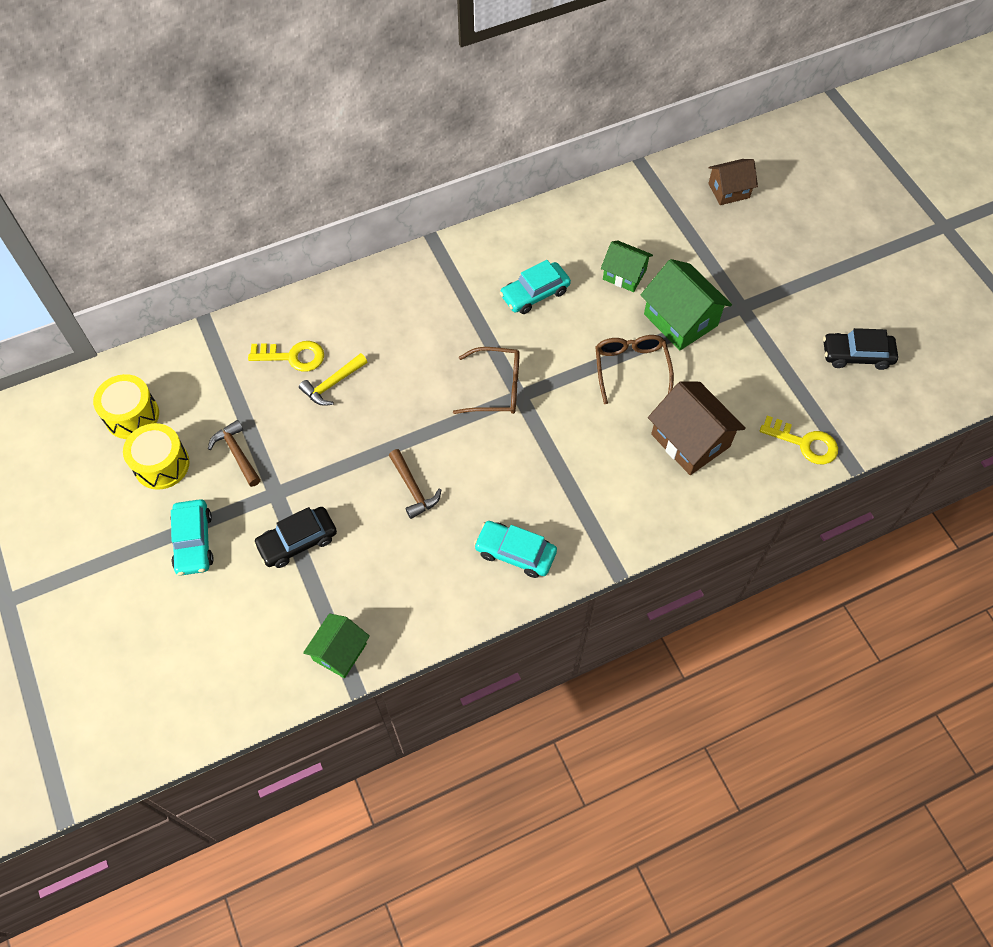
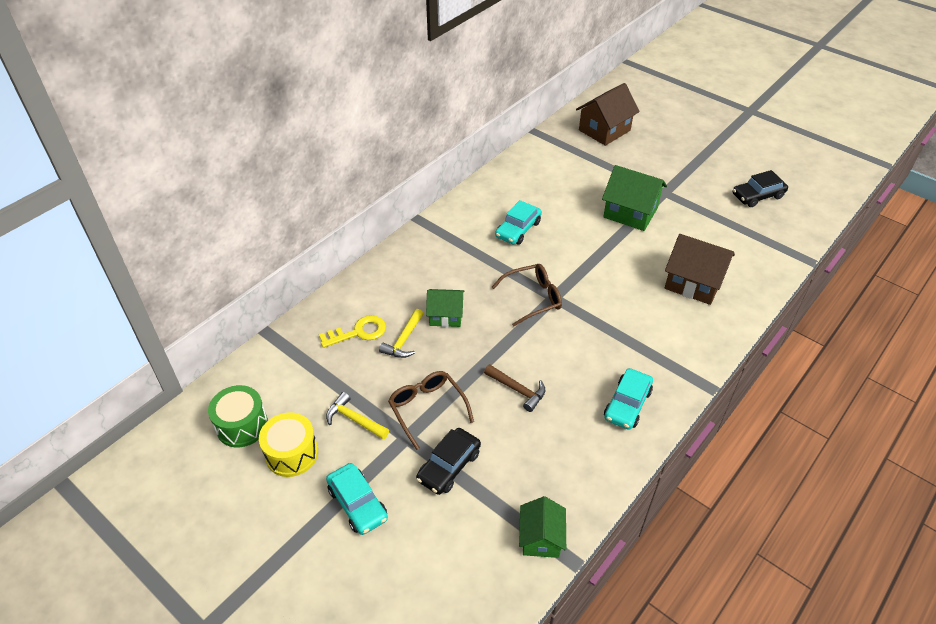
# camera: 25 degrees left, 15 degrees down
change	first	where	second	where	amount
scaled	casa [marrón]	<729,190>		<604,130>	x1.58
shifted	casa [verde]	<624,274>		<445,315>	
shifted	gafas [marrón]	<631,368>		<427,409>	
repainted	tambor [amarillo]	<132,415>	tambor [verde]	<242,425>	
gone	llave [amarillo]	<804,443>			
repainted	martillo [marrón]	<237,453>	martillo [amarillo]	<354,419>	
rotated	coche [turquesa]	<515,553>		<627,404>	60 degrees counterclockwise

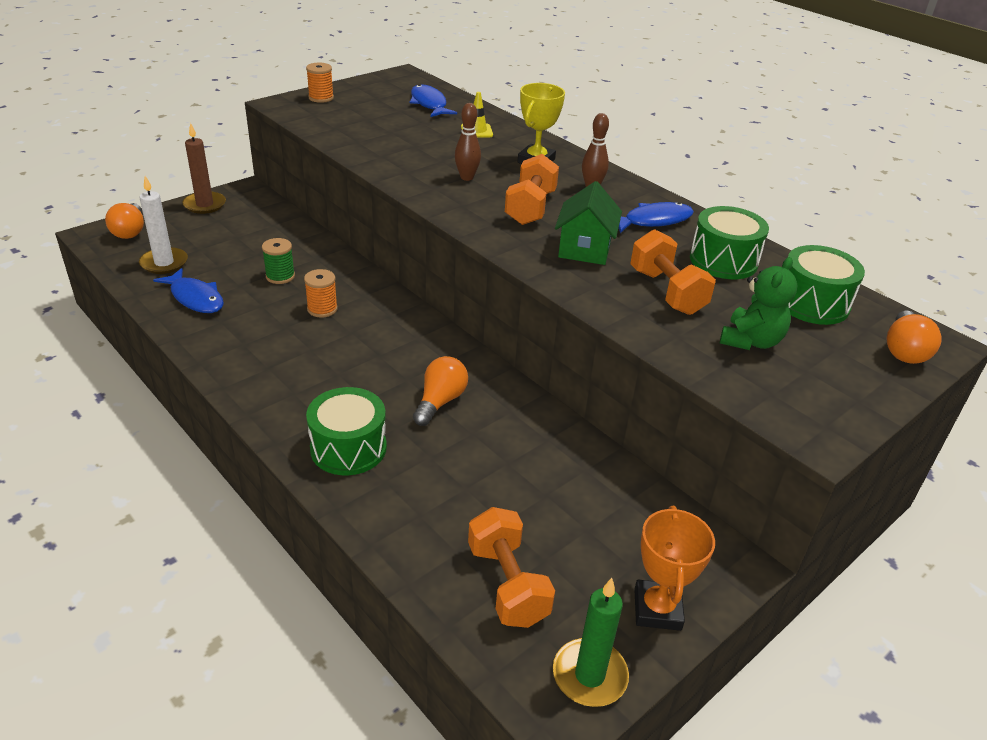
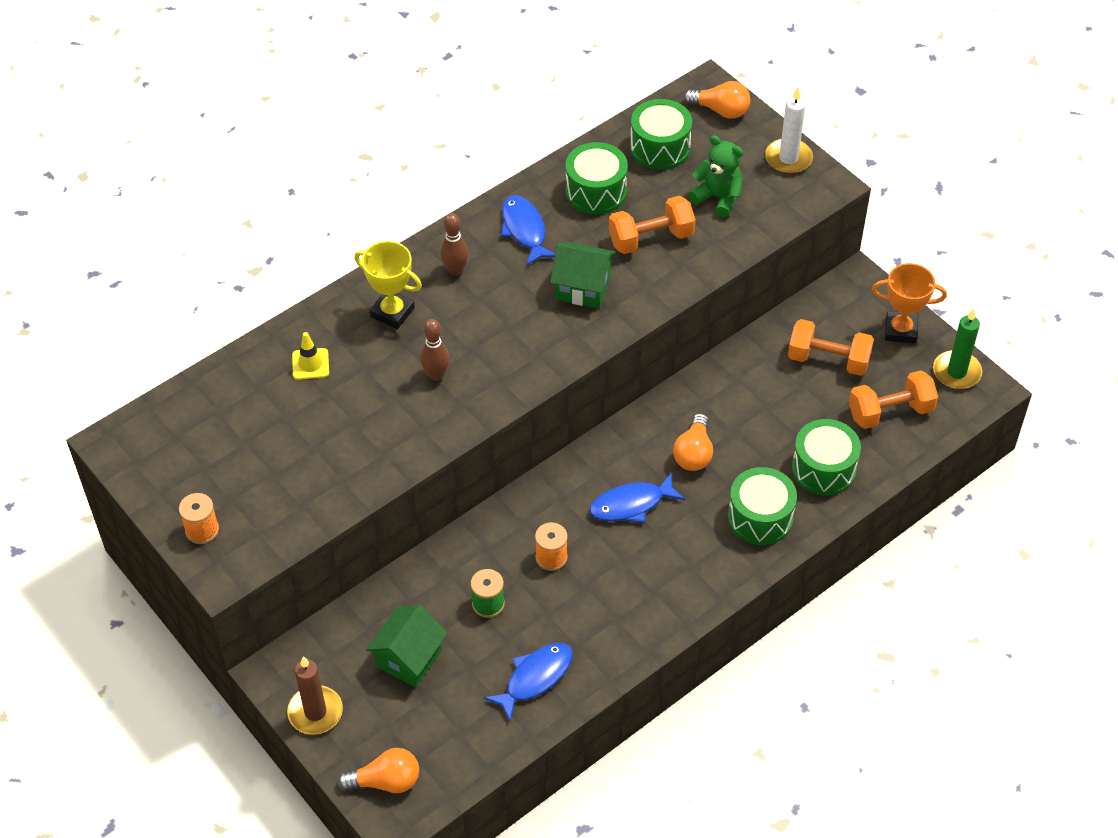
# camera: 85 degrees left, 15 degrees up
change	first	where	second	where	amount
shifted	pez [azul]	<429,104>		<631,504>	
shifted	mancuerna [naranja]	<530,208>		<828,360>	
shifted	vela [blanco]	<164,263>		<788,158>	
rotated	bombilla [naranja]	<440,401>		<693,453>	105 degrees counterclockwise
new			tambor [verde]	<823,469>	
new			casa [verde]	<409,658>	

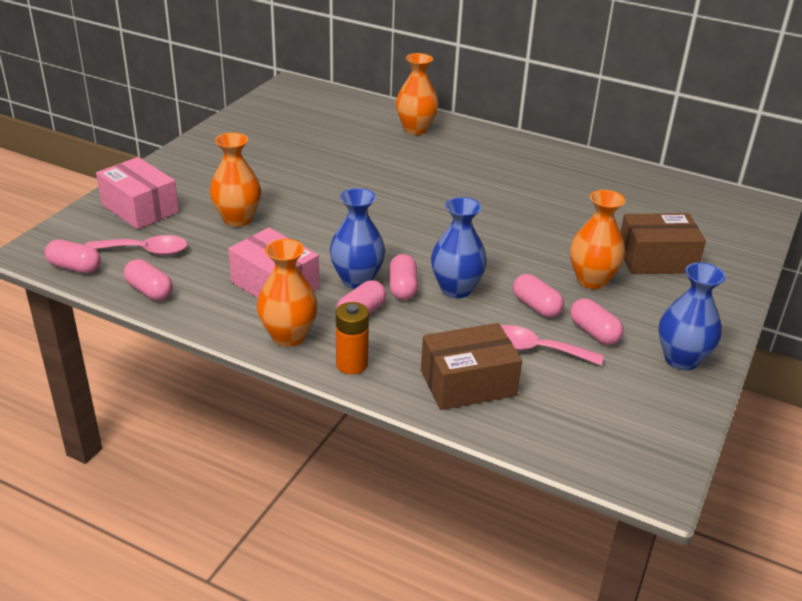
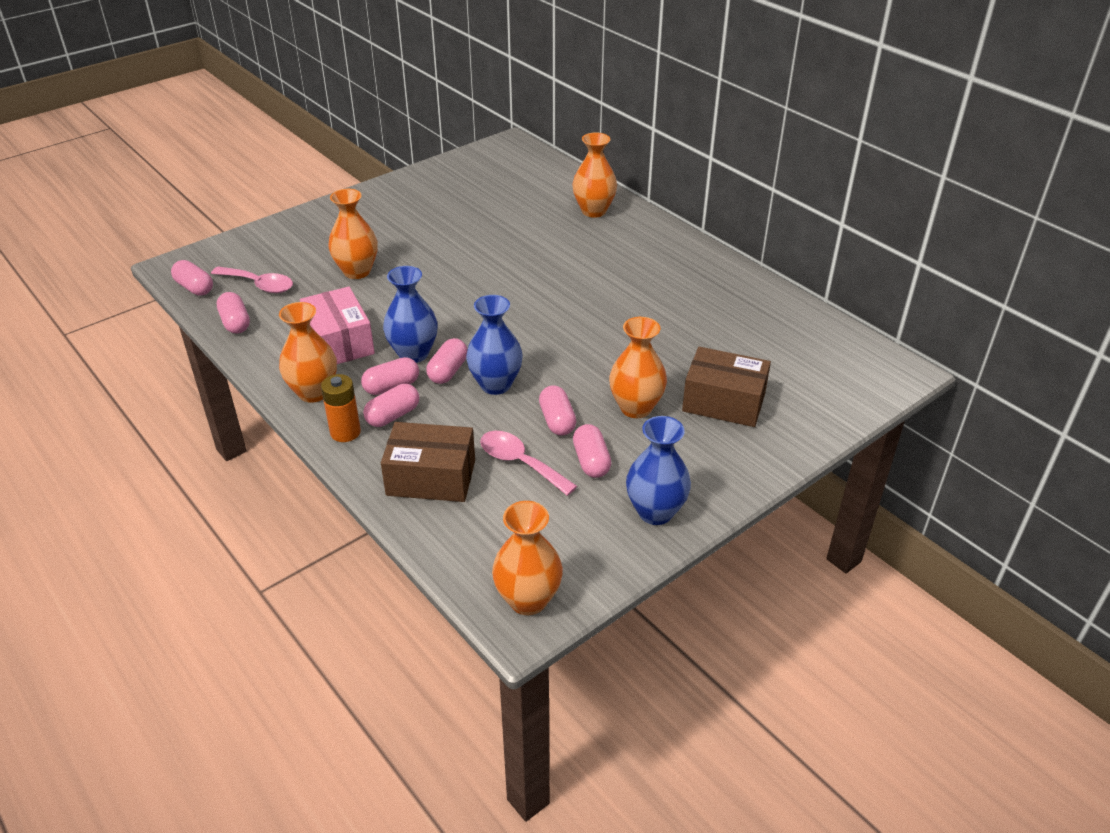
# camera: 25 degrees right, 5 degrees up
change	first	where	second	where	amount
gone	caja [rosa]	<140,208>			
new			cápsula [rosa]	<393,416>	
new			florero [naranja]	<528,600>	

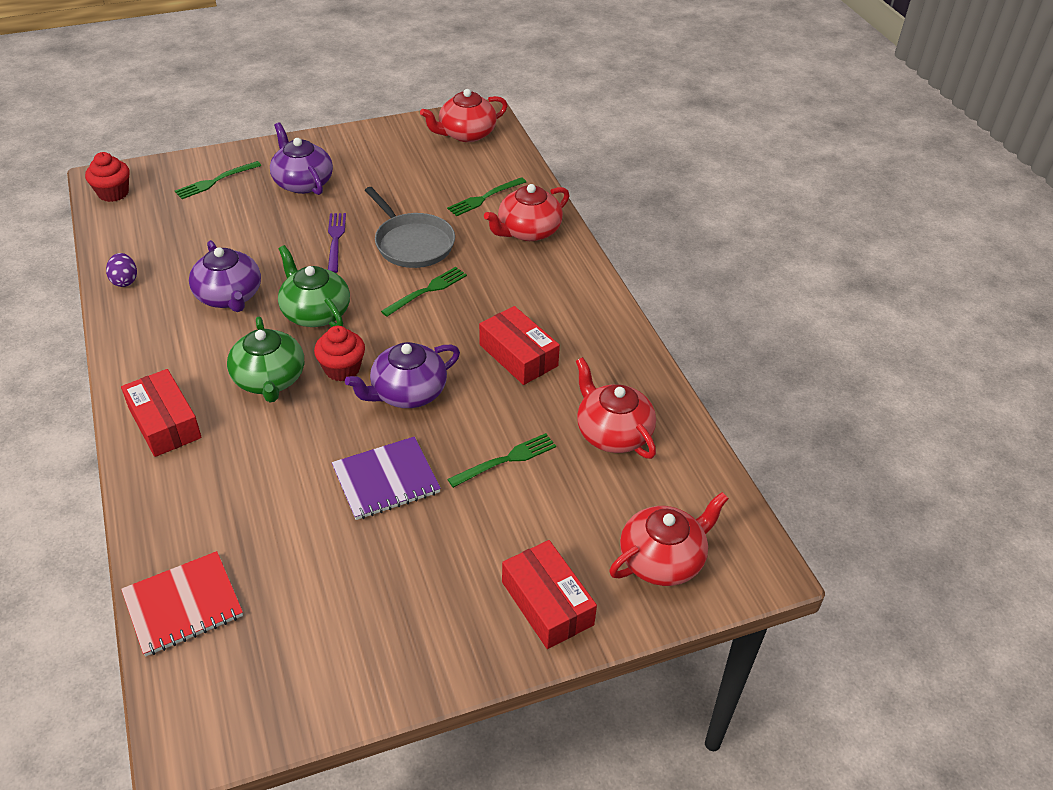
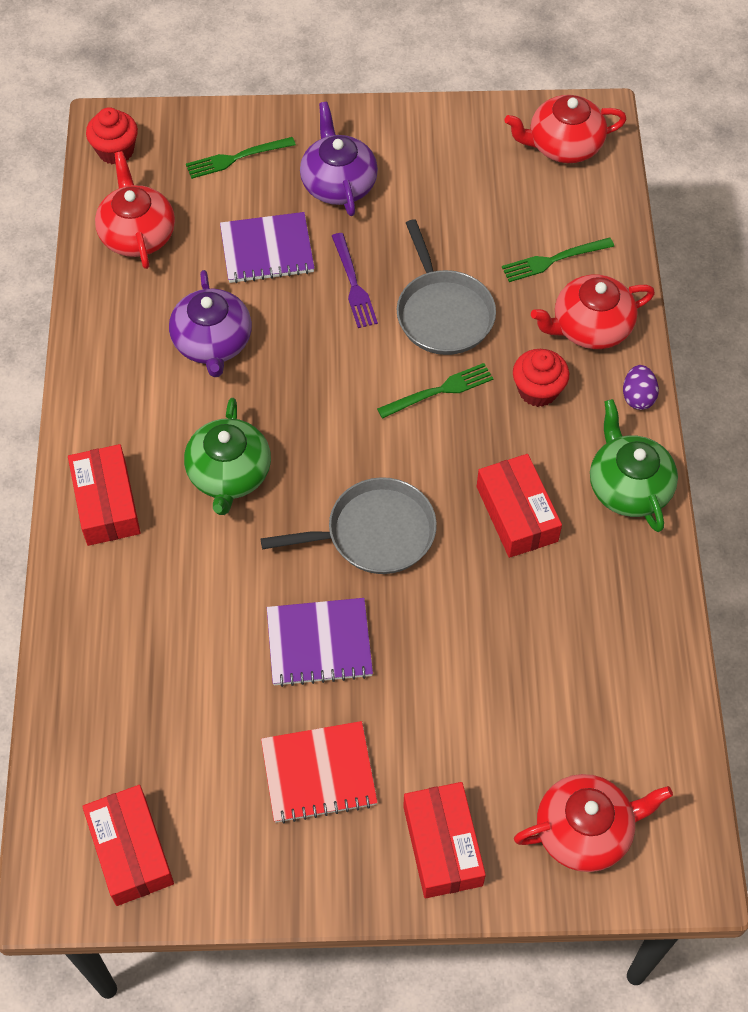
# camera: 20 degrees right, 15 degrees up
change	first	where	second	where	amount
rotated	tenedor [morado]	<335,239>		<354,285>	150 degrees clockwise
shifted	tetera [verde]	<315,312>		<628,487>	
shifted	huevo [morado]	<125,281>		<638,397>	
shifted	magdalena [rojo]	<342,369>		<538,390>	
swapped	tetera [morado]	<407,392>	sartén [gris]	<375,533>	
shifted	tetera [rojo]	<612,433>		<137,234>	
gone	tenedor [verde]	<507,459>			
shifted	cuaderno [rojo]	<183,605>		<319,773>	
new			cuaderno [morado]	<267,250>	
new			caja [rojo]	<131,850>	

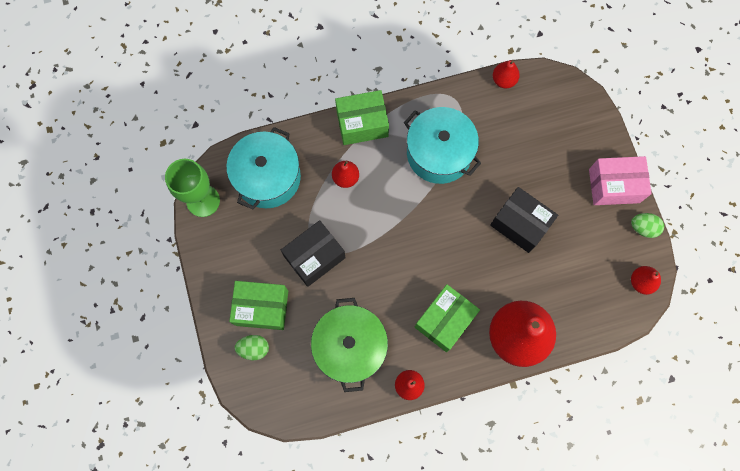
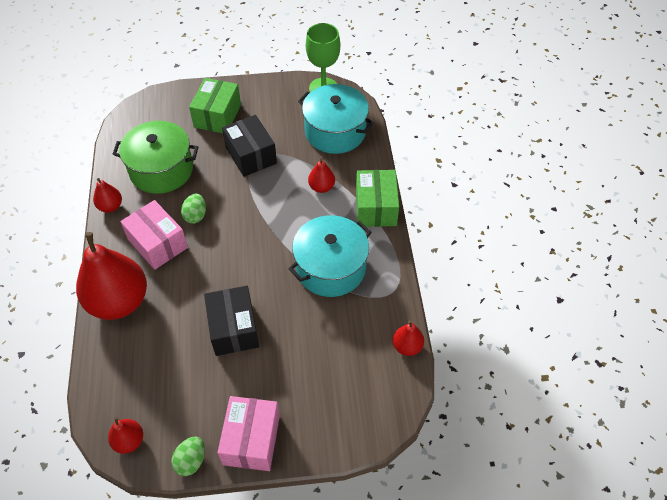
# camera: 100 degrees right, 20 degrees down
change	first	where	second	where	amount
rotated	caja [negro]	<520,224>		<233,328>	60 degrees counterclockwise
repainted	caja [verde]	<444,320>	caja [rosa]	<158,243>	
shifted	huevo [verde]	<254,348>		<195,215>	

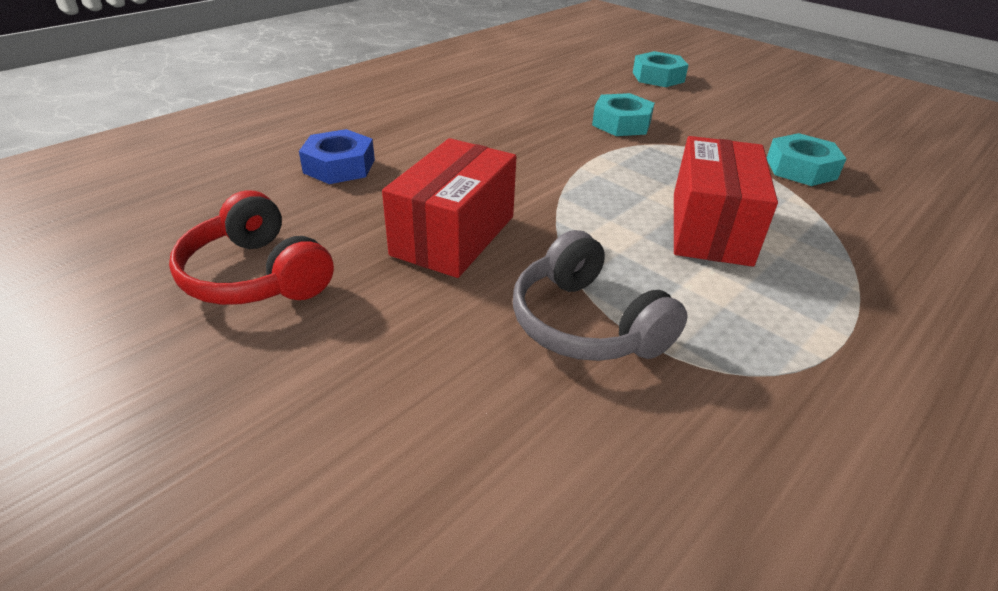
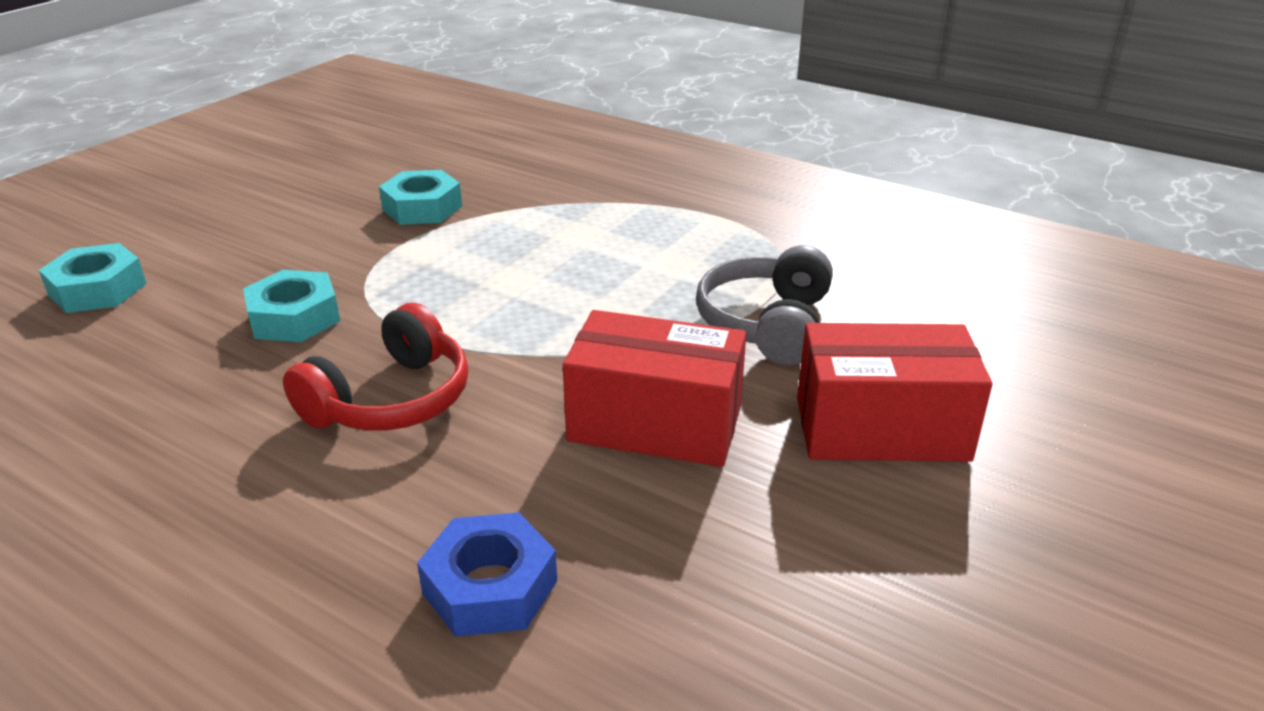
# camera: 100 degrees left, 5 degrees down
change	first	where	second	where	amount
shifted	caja [rojo]	<710,228>		<881,429>	
shifted	auriculares [rojo]	<256,275>		<391,400>	
rotated	auriculares [gris]	<586,324>		<767,324>	150 degrees clockwise

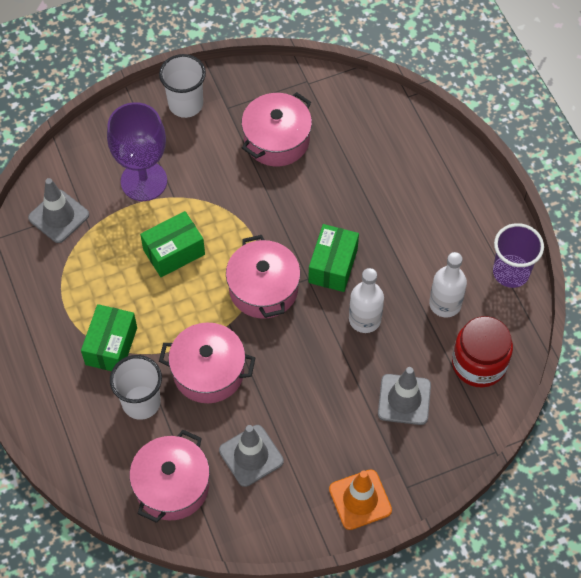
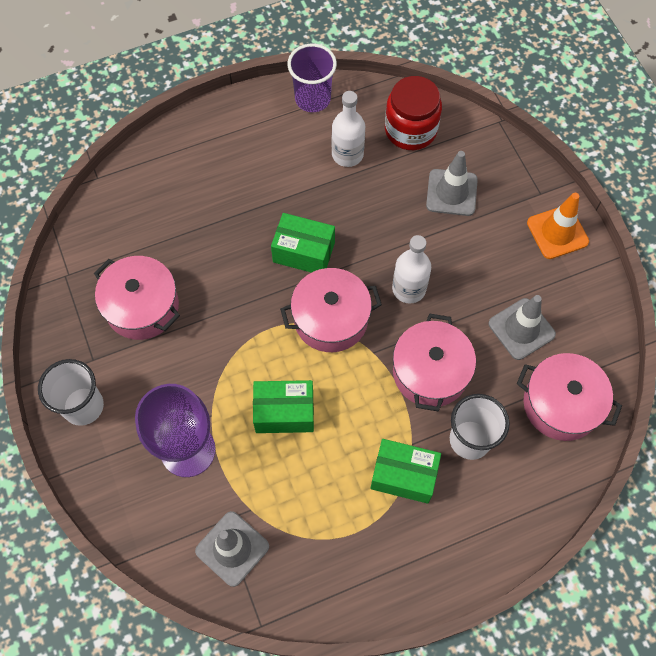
# camera: 90 degrees left, 5 degrees up
change	first	where	second	where	amount
rotated	caja [verde]	<174,252>		<284,412>	60 degrees counterclockwise
shifted	botella [blanco]	<364,319>		<409,289>	

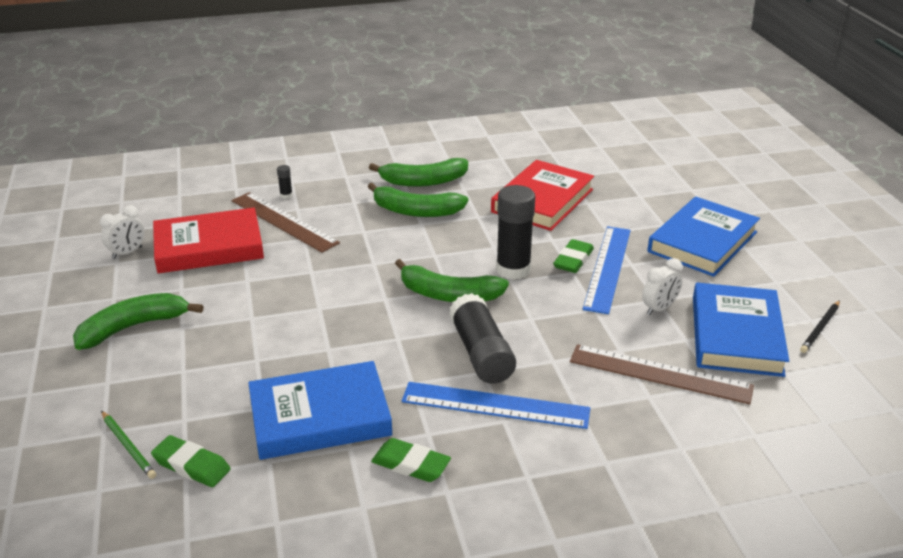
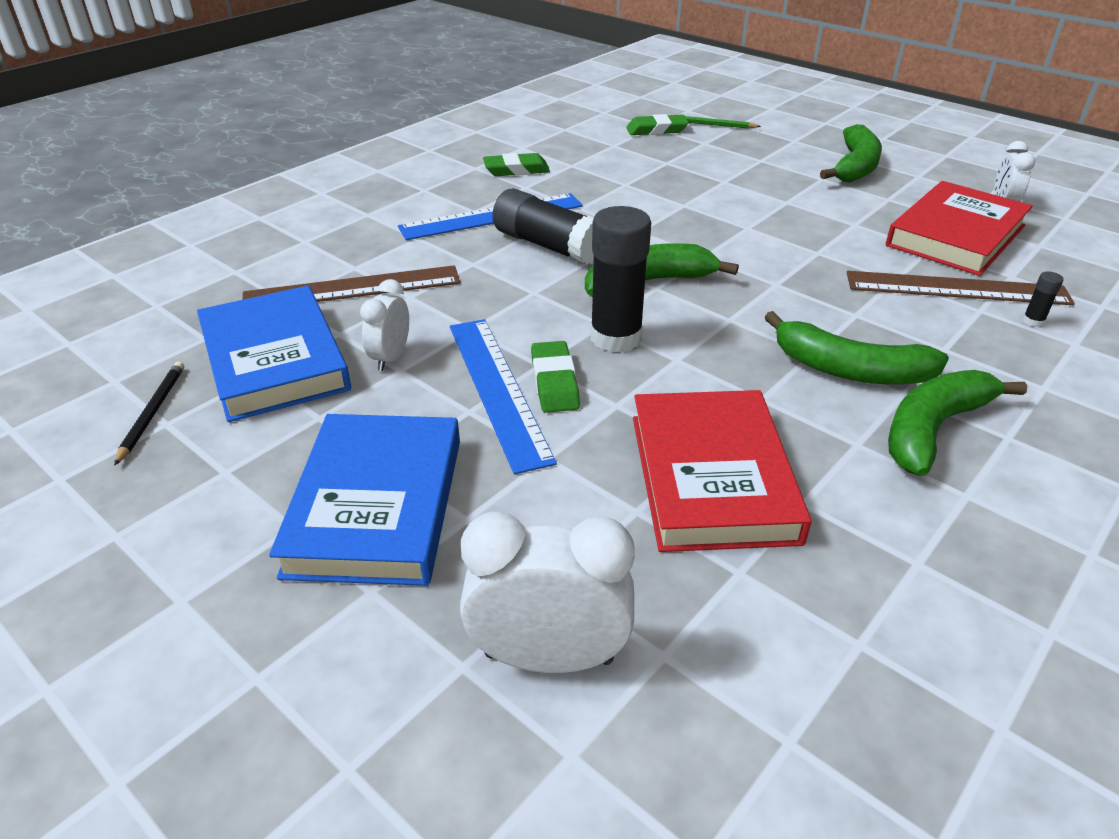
# camera: 145 degrees right, 5 degrees up
change	first	where	second	where	amount
rotated	plátano [verde]	<416,211>		<850,369>	135 degrees counterclockwise
gone	libro [azul]	<320,416>			
new			despertador [blanco]	<548,657>	

